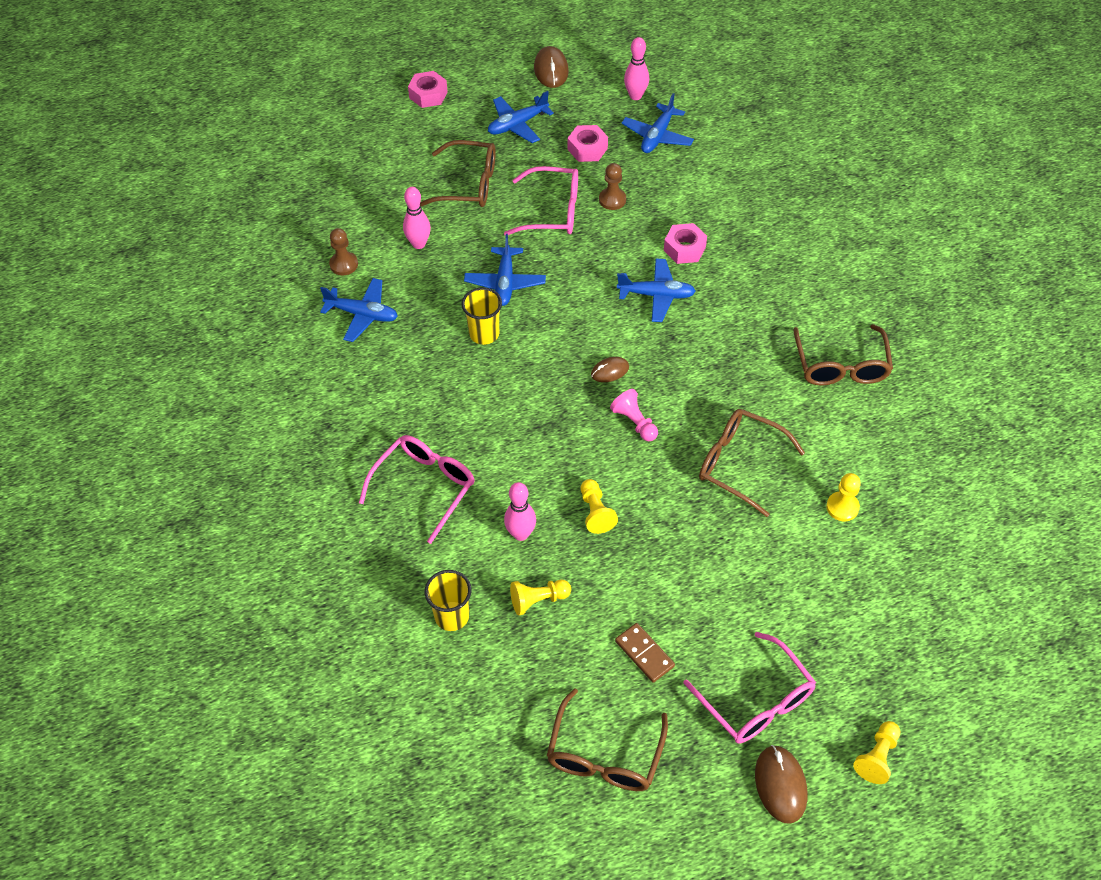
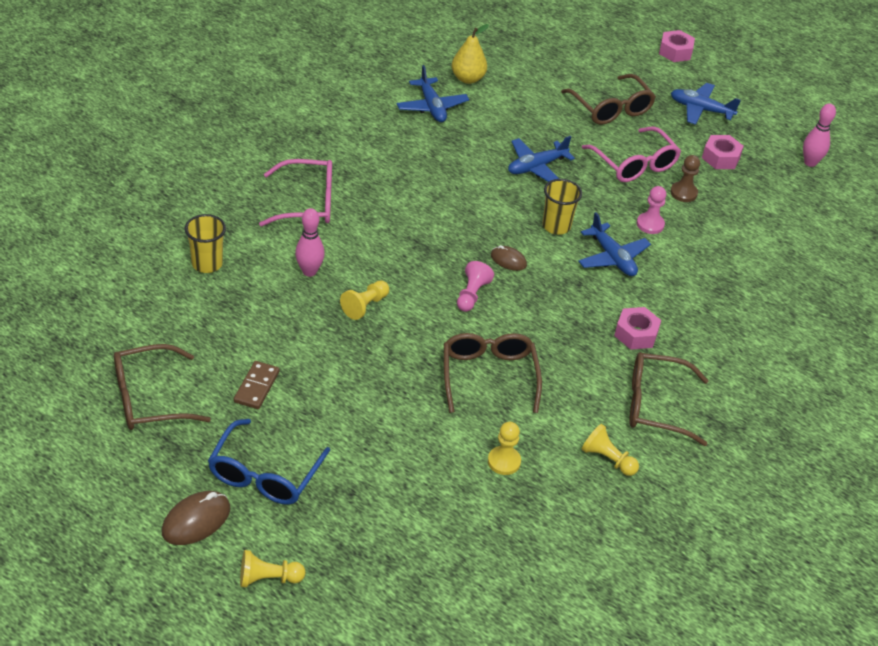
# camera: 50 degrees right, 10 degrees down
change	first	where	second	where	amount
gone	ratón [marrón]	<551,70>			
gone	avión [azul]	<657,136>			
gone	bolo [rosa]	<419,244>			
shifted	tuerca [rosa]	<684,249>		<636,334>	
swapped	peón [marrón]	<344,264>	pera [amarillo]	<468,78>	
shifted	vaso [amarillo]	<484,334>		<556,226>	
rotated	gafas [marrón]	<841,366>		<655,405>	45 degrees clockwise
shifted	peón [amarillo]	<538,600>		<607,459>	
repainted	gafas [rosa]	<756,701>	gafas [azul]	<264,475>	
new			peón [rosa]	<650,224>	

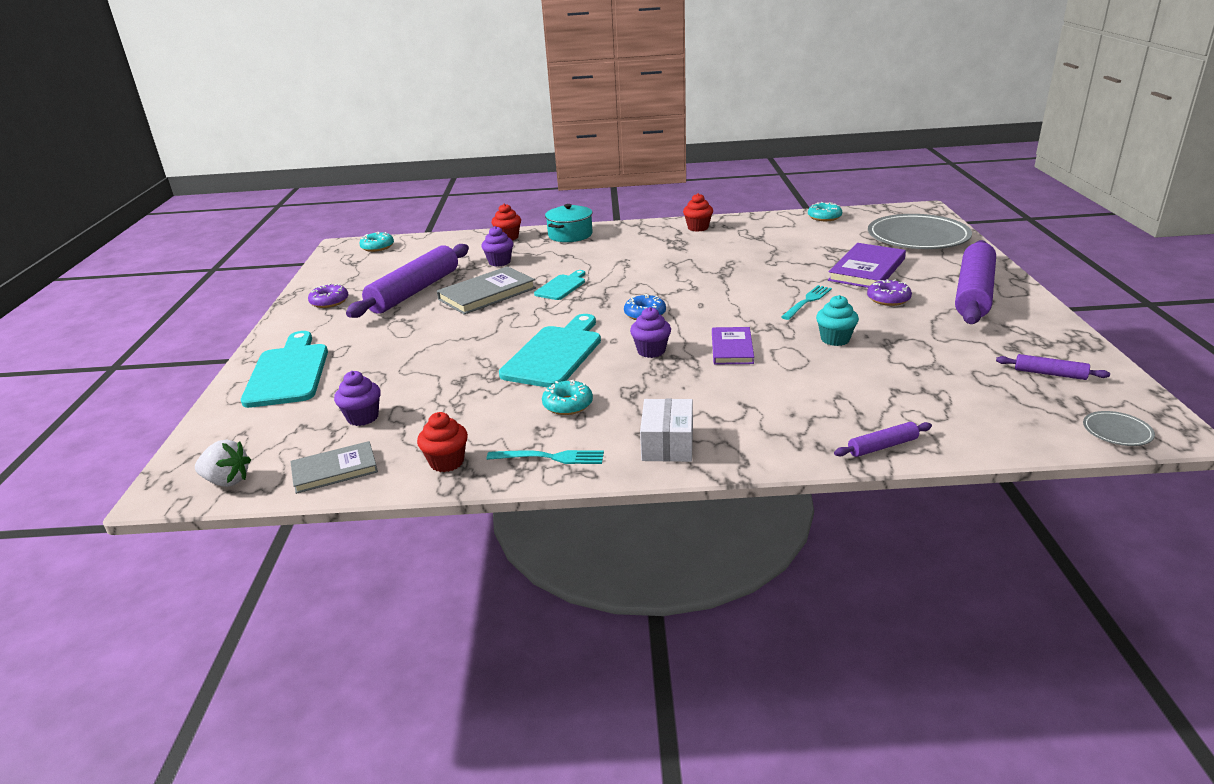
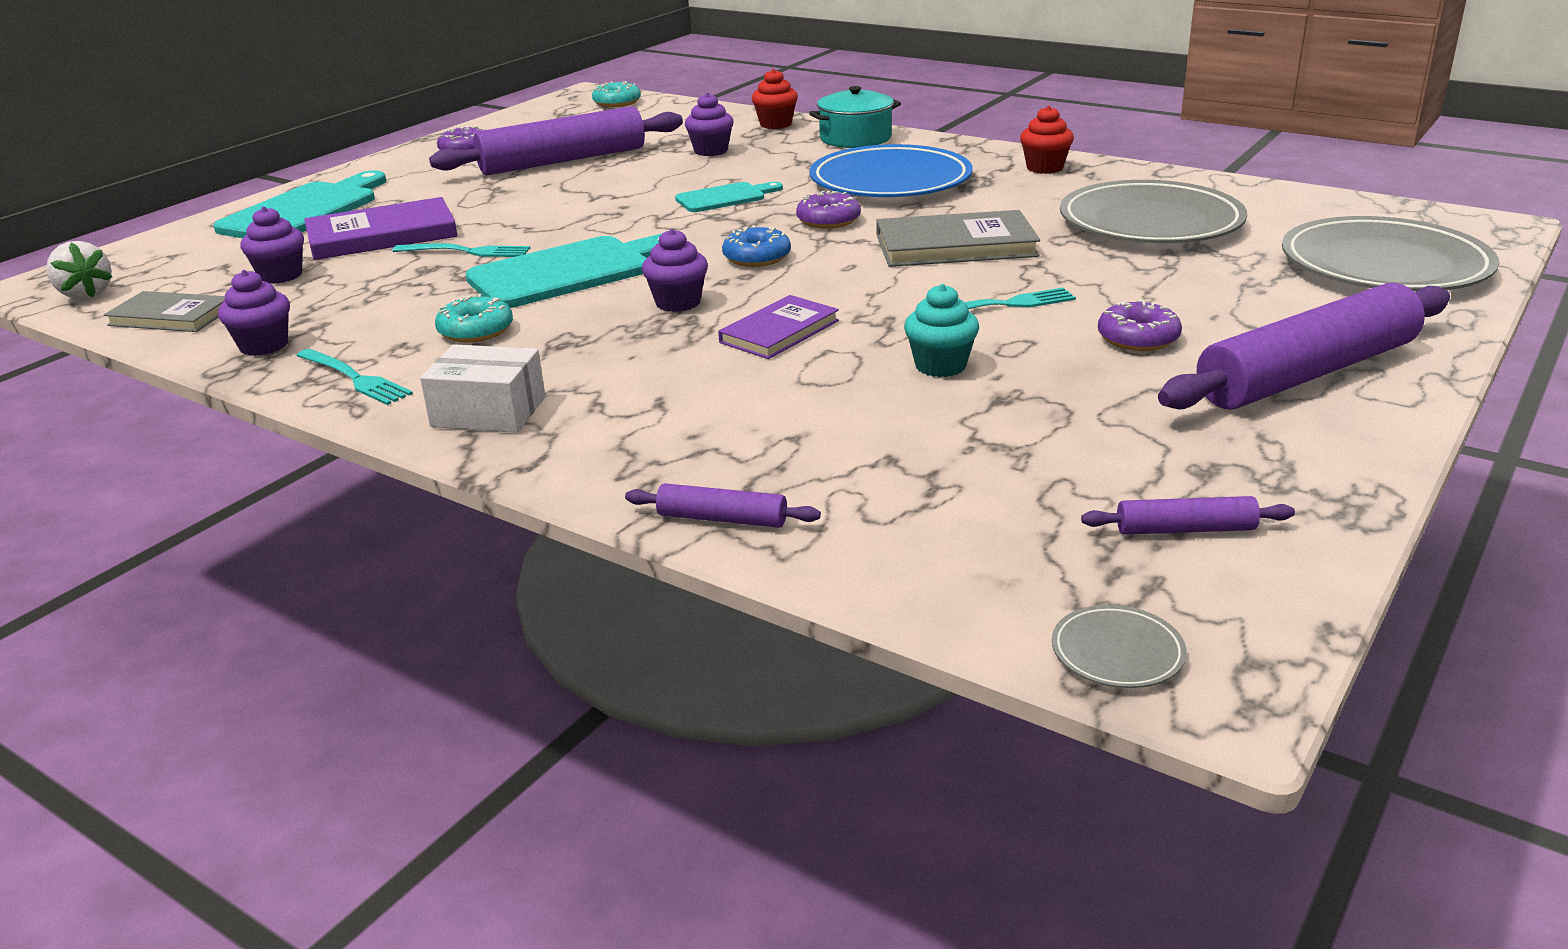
# camera: 35 degrees right, 0 degrees up
change	first	where	second	where	amount
gone	rosquilla [turquesa]	<824,217>			
shifted	libro [morado]	<866,270>		<382,235>	
shifted	libro [gris]	<487,294>		<955,246>	
rotated	rodillo [morado]	<1050,374>		<1185,529>	60 degrees counterclockwise
rotated	caja [blanco]	<667,444>		<488,412>	60 degrees clockwise
repainted	magdalena [rojo]	<447,462>	magdalena [morado]	<264,346>	
new			plato [azul]	<890,181>	
new			plato [gris]	<1150,223>	
new			rosquilla [morado]	<828,220>	
new			tenedor [turquesa]	<467,251>	

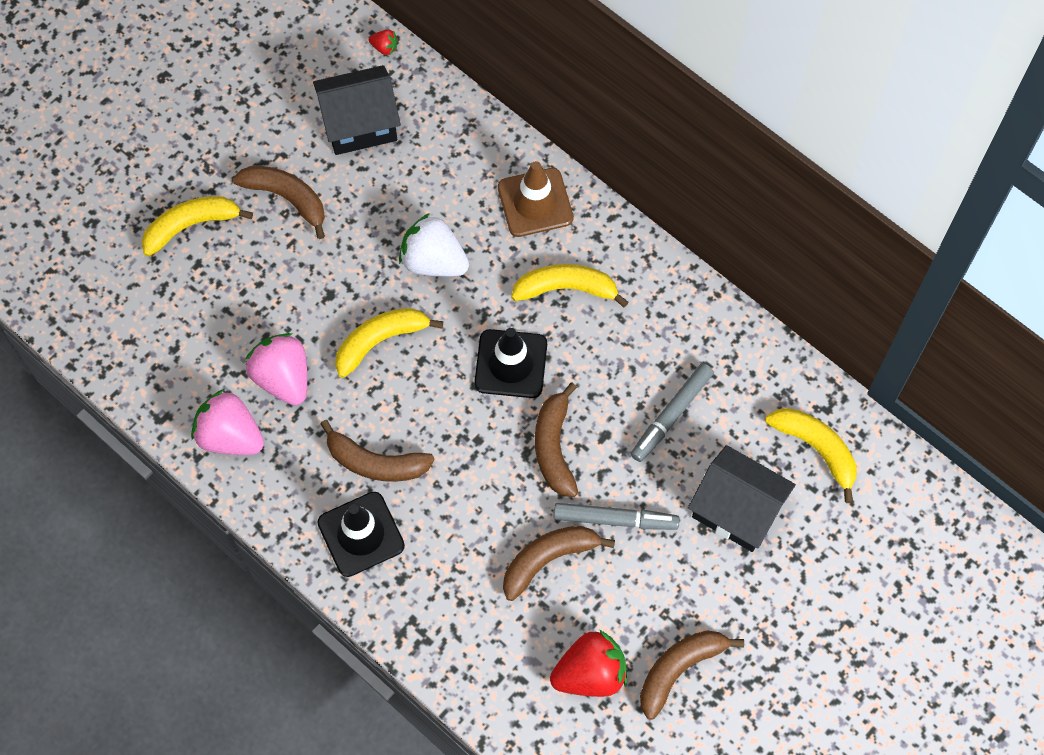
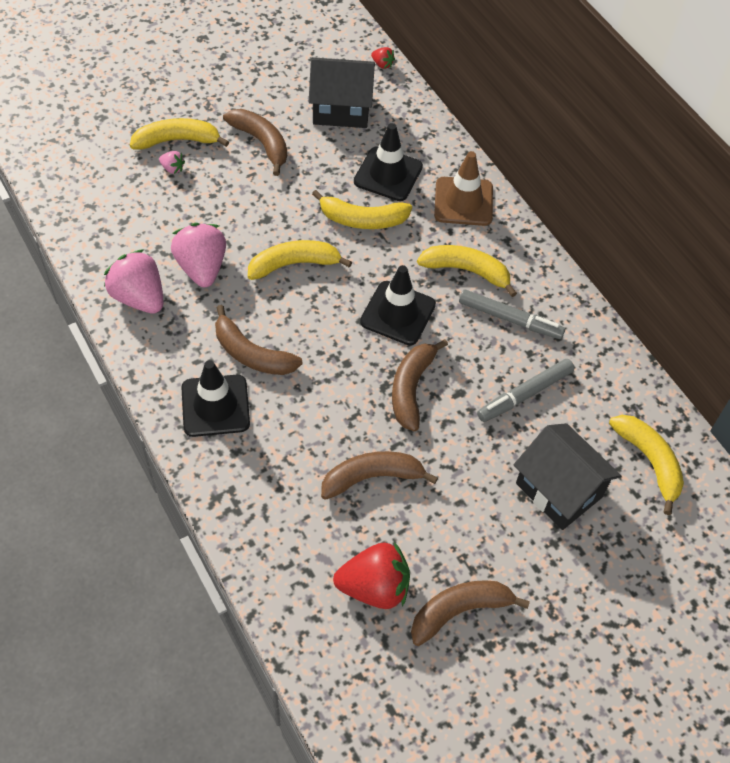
# camera: 15 degrees right, 10 degrees down
change	first	where	second	where	amount
swapped	fresa [blanco]	<433,261>	plátano [amarillo]	<362,219>	
shifted	rotulador [gris]	<615,519>		<510,319>	
new			cono de tráfico [negro]	<388,174>	
new			fresa [rosa]	<172,168>	

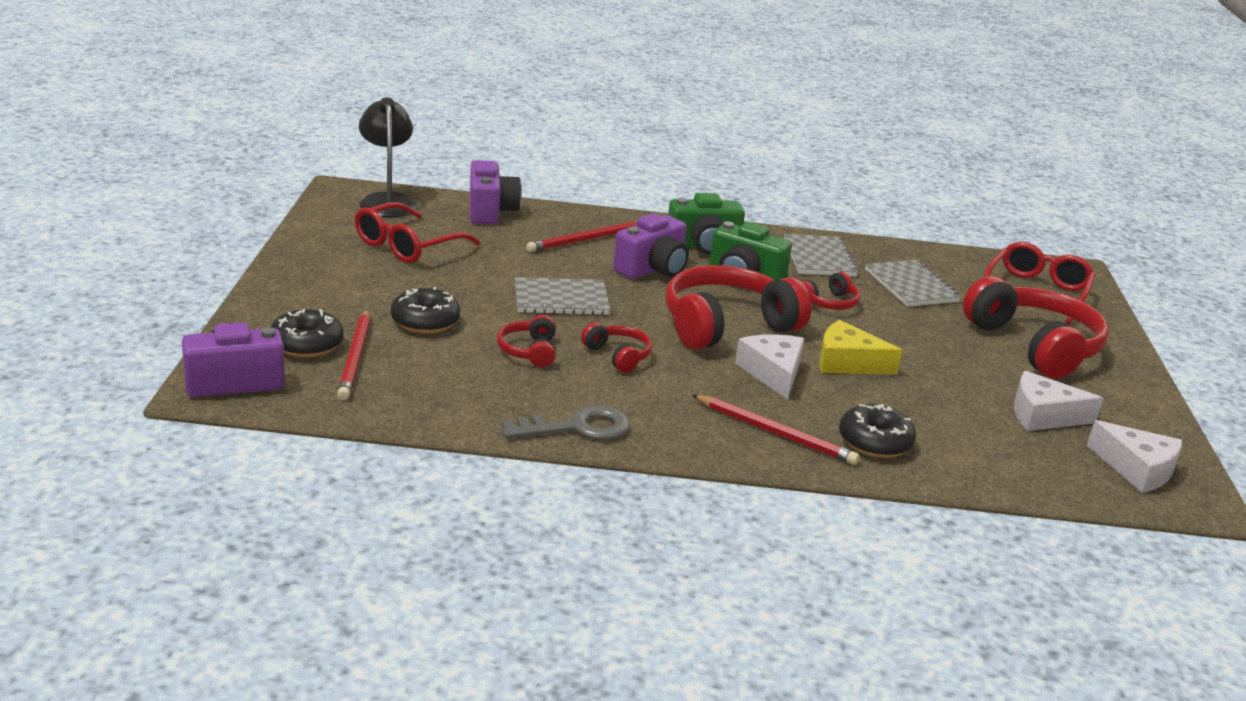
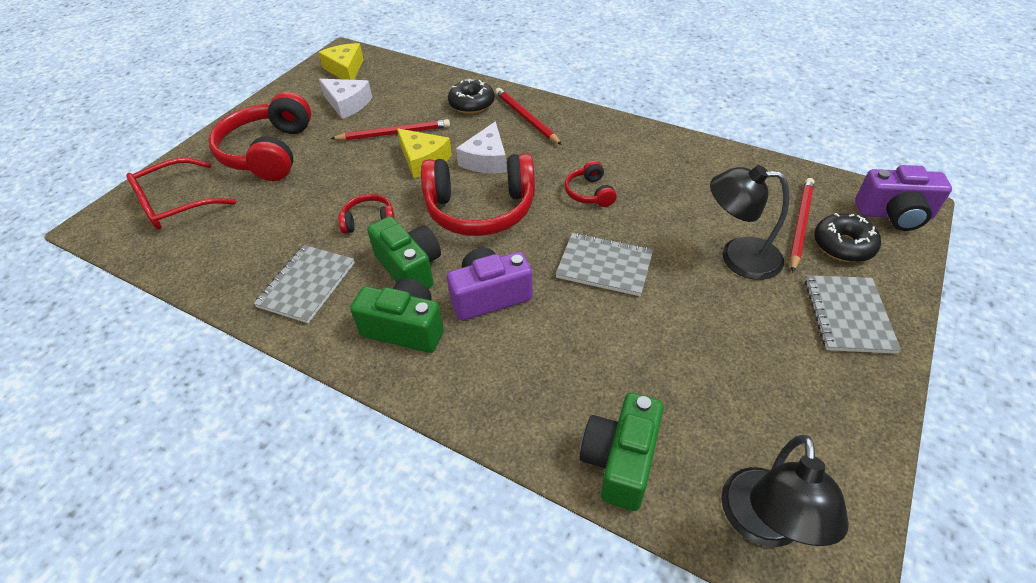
# camera: 150 degrees left, 20 degrees up
change	first	where	second	where	amount
repainted	cámara [morado]	<490,211>	cámara [verde]	<620,461>	
gone	gafas [rojo]	<406,246>			
shifted	lápiz [rojo]	<586,240>		<394,133>	
shifted	cuaderno [gris]	<911,286>		<848,315>	
swapped	rosquilla [negro]	<425,321>	lámpara [negro]	<738,257>	
gone	auriculares [rojo]	<529,351>			
gone	llave [gris]	<577,427>			
repainted	queso [blanco]	<1137,469>	queso [amarillo]	<345,69>	

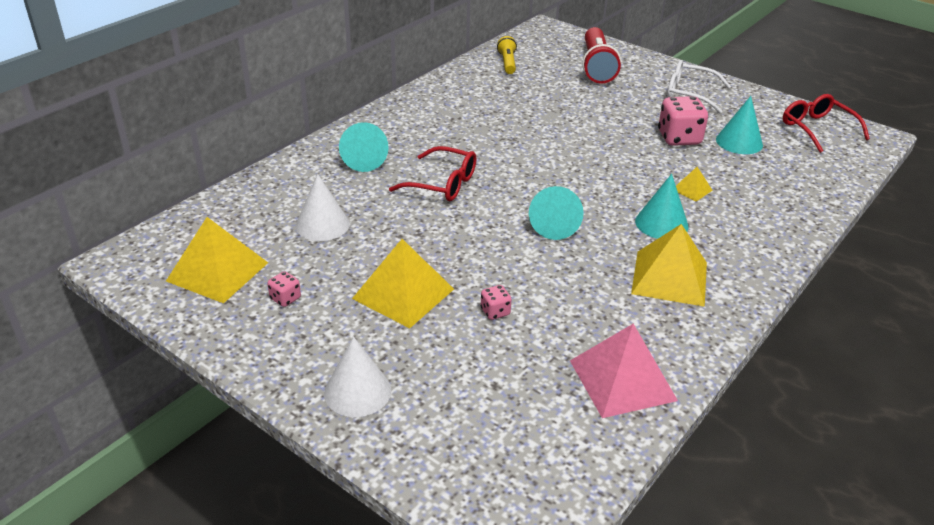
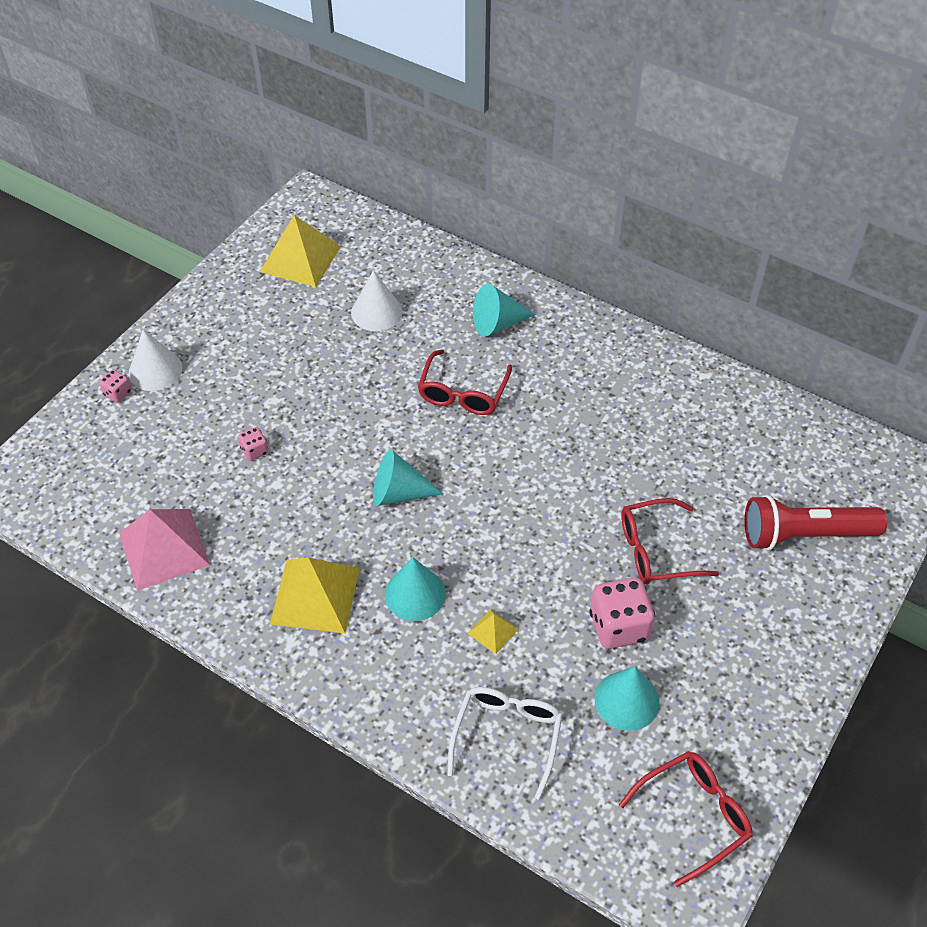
# camera: 85 degrees right, 15 degrees up
change	first	where	second	where	amount
gone	lámpara de mano [amarillo]	<507,63>			
shifted	gafas [blanco]	<689,94>		<507,736>	
gone	pirámide [amarillo]	<403,293>			
shifted	dado [rosa]	<285,298>		<117,393>	
new			gafas [rojo]	<656,550>	

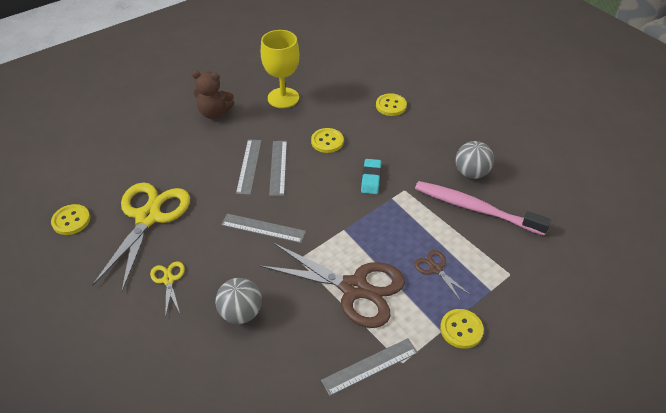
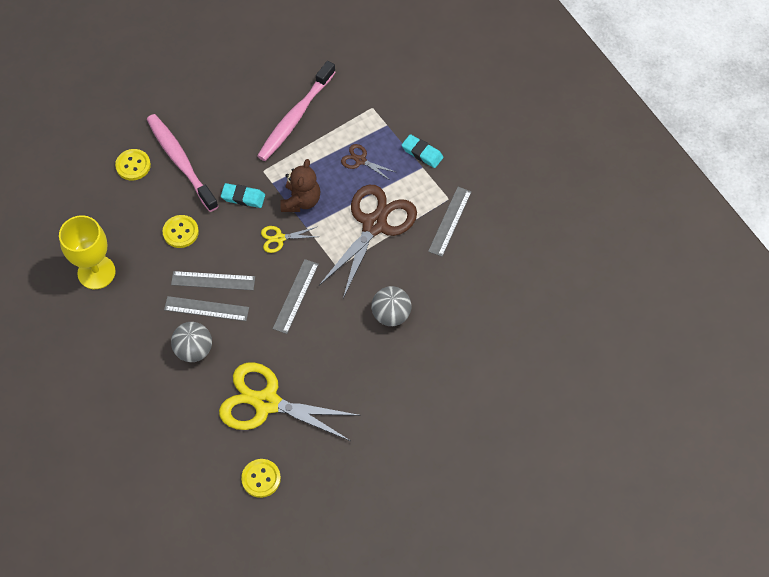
# camera: 85 degrees left, 15 degrees up
change	first	where	second	where	amount
shifted	osito [marrón]	<214,113>		<301,201>	
shifted	pelota [gris]	<471,173>		<194,350>	
rotated	tijeras [marrón]	<436,269>		<360,160>	60 degrees clockwise
shifted	tijeras [amarillo]	<168,280>		<279,238>	
swapped	botón [amarillo]	<461,329>	goma de borrar [turquesa]	<422,153>	
rotated	regla [gris]	<370,366>		<450,221>	45 degrees clockwise
new			cepillo de dientes [rosa]	<180,162>	

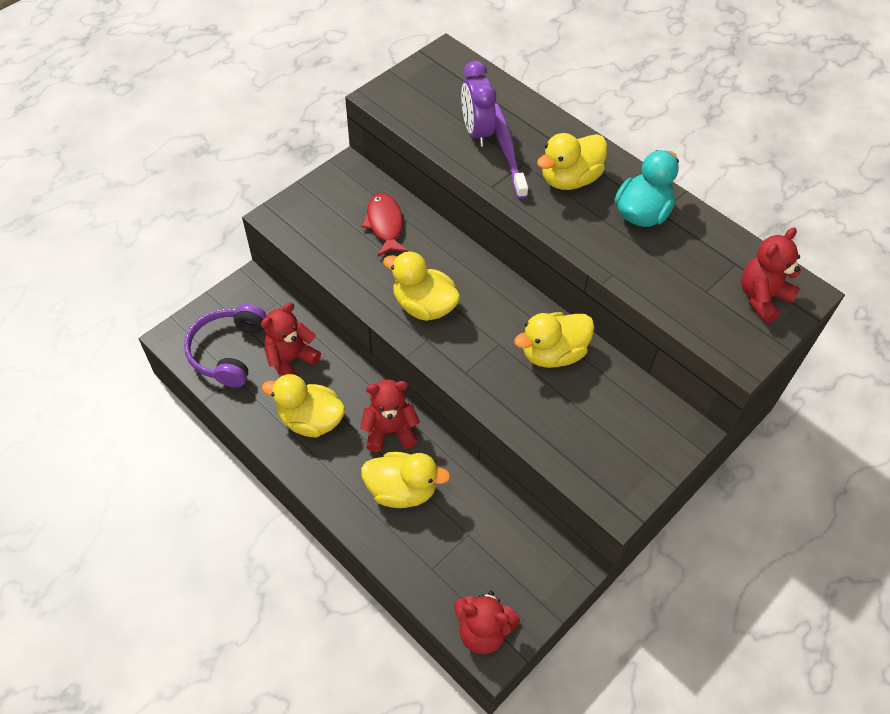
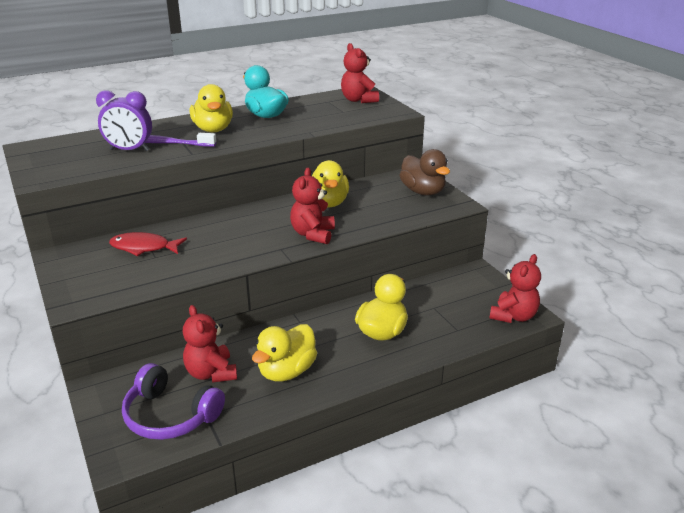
# camera: 70 degrees left, 25 degrees down
change	first	where	second	where	amount
gone	pato [amarillo]	<424,306>			
shifted	osito [rojo]	<390,431>		<313,234>	
new			pato [marrón]	<423,191>	

